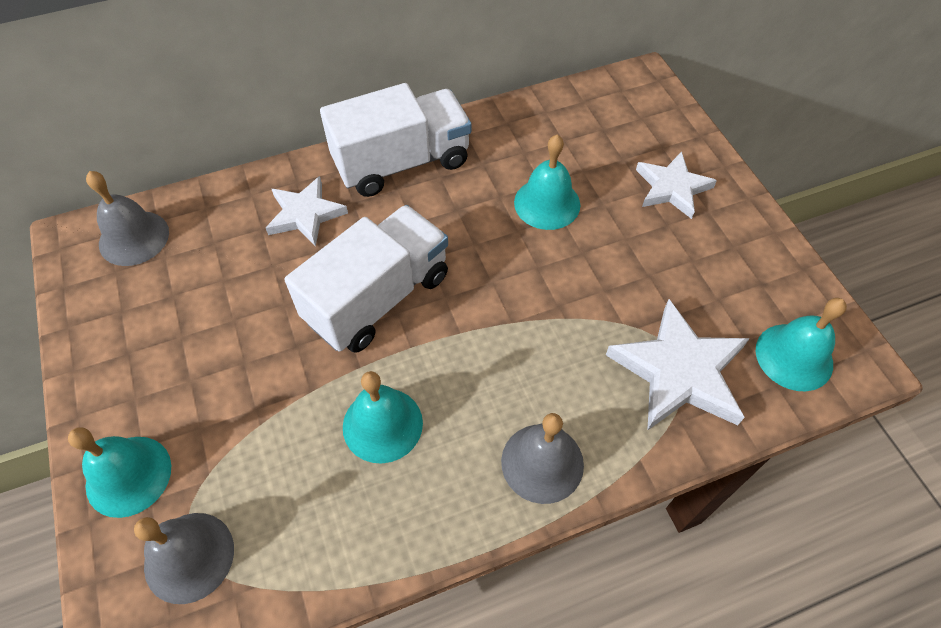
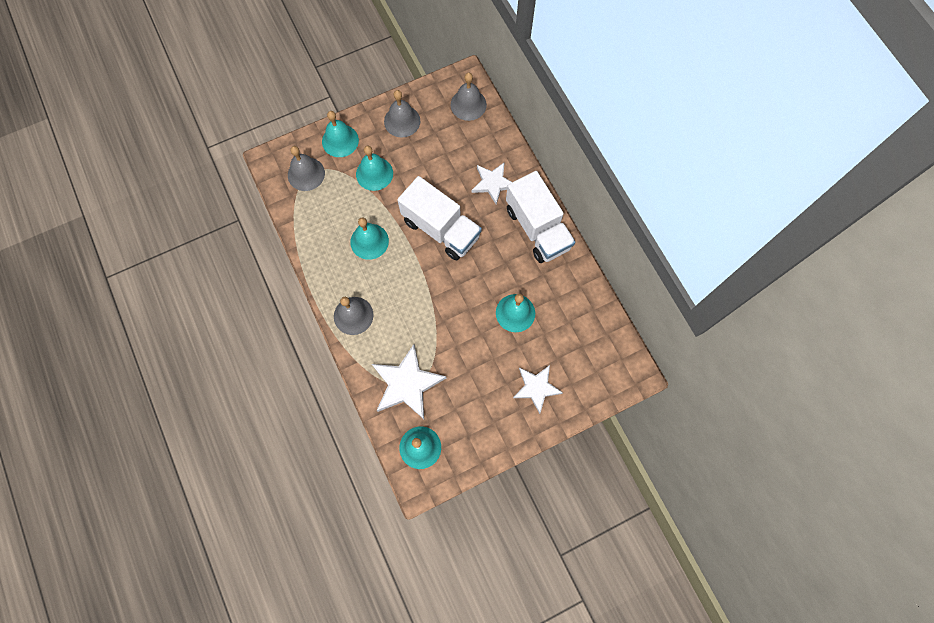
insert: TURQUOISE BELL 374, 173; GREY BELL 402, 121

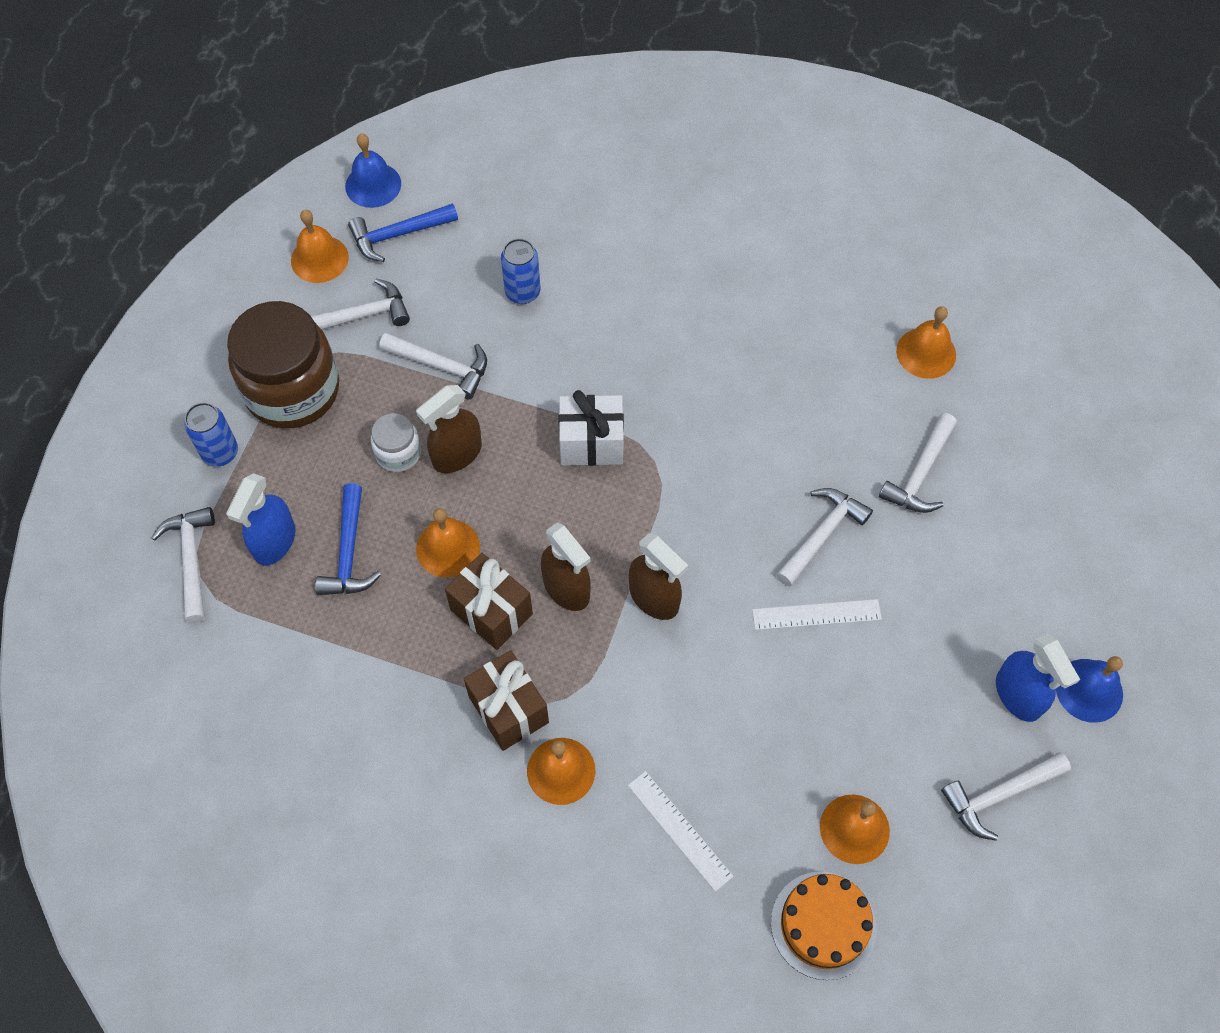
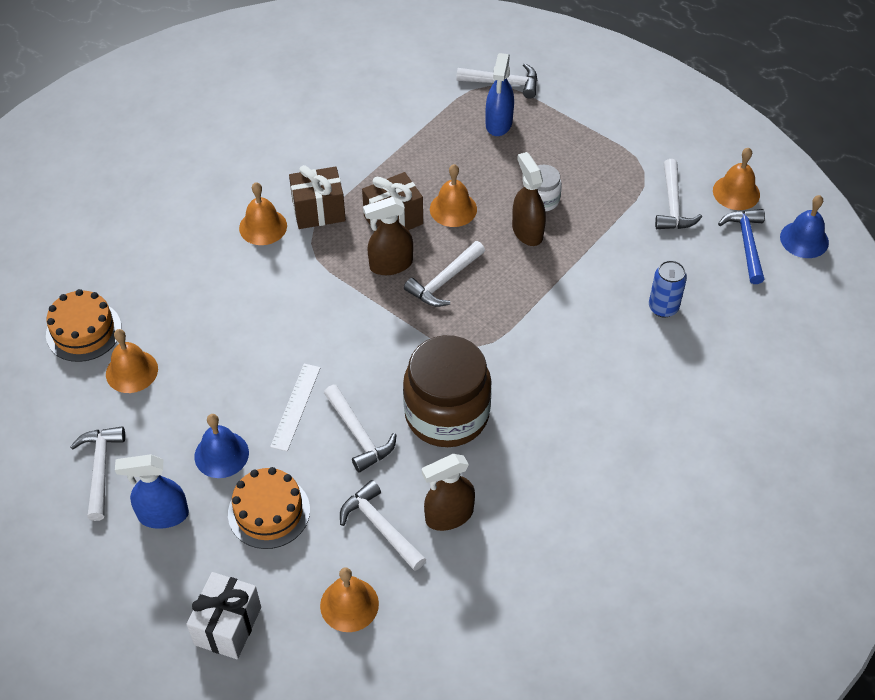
delete: BLUE CAN 220, 453; BLUE HAMMER 349, 552; WHITE RULER 680, 830
insert: ORANGE CAKE 269, 512
move: BROWN JAR 292, 390 to 447, 414; WHITE HAMMER 441, 366 to 444, 281; WHITE GIFT 591, 443 to 228, 626; BROWN SPRAY BOTTLE 654, 598 to 449, 516; ORANGE BELL 926, 353 to 349, 604; BLUE BELL 1089, 690 to 221, 454
rotate: BLUE SPRAY BOTTLE 274, 542 = 498, 123 120 degrees counterclockwise

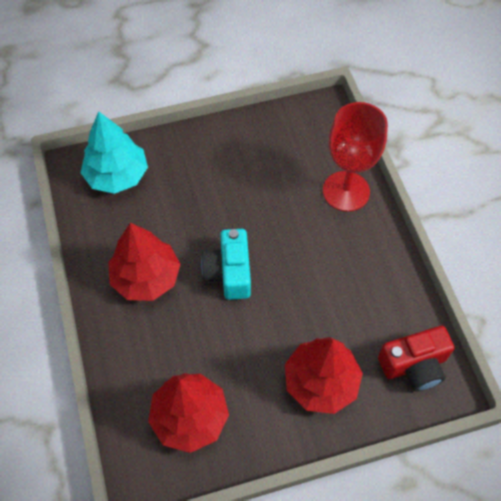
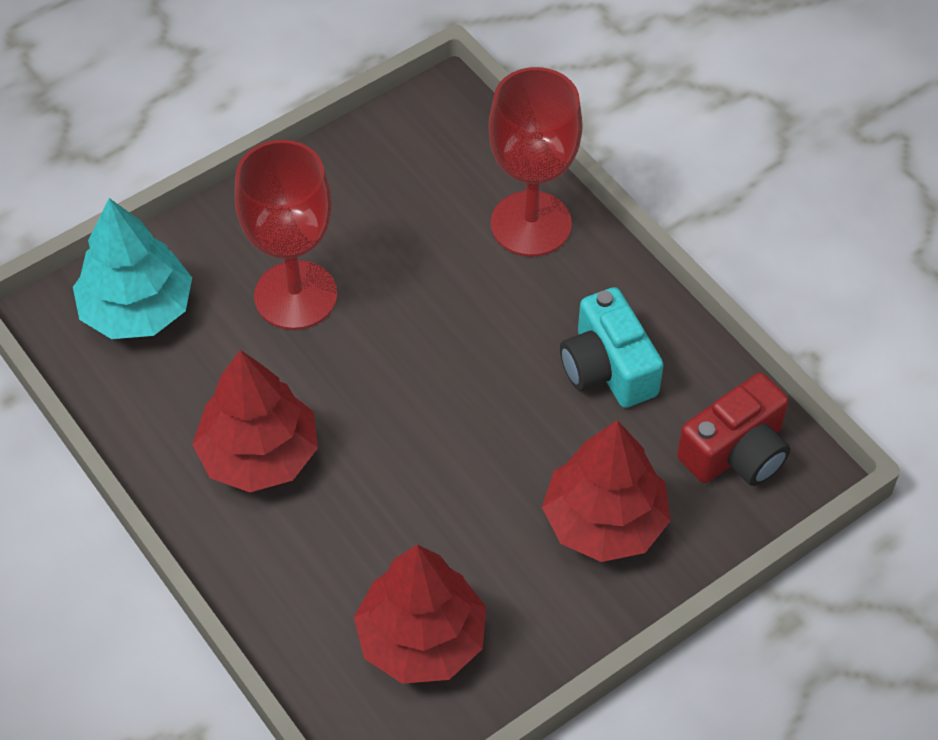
insert: RED GOBLET 295, 295
move: TURQUOISE CAMERA 229, 272 to 608, 368

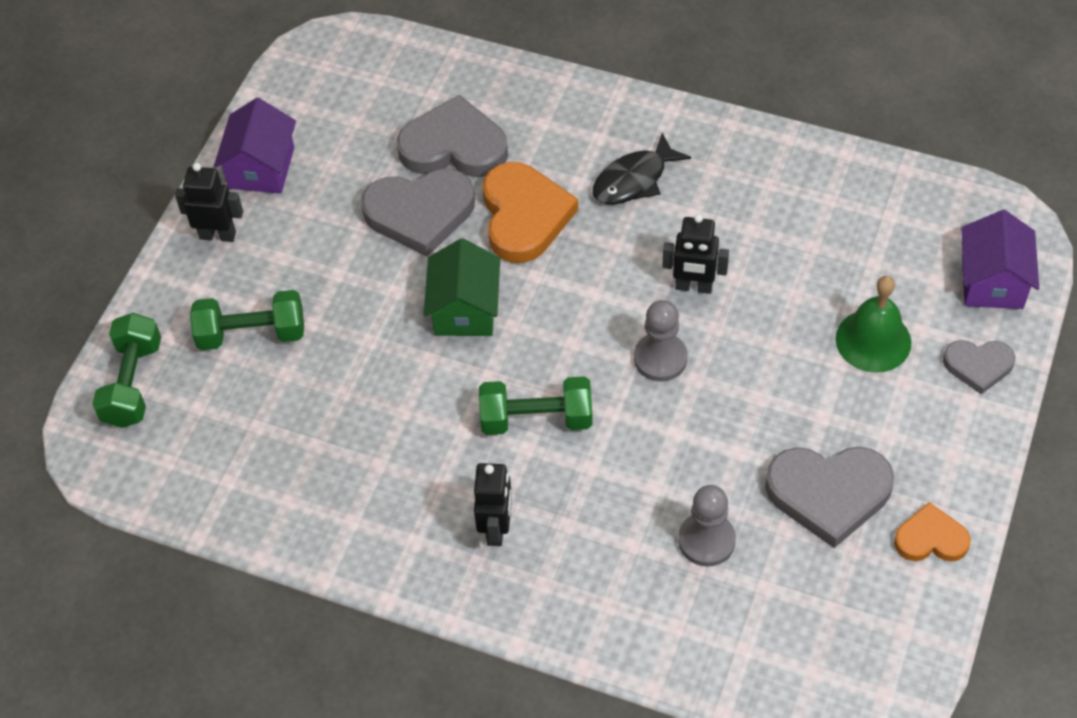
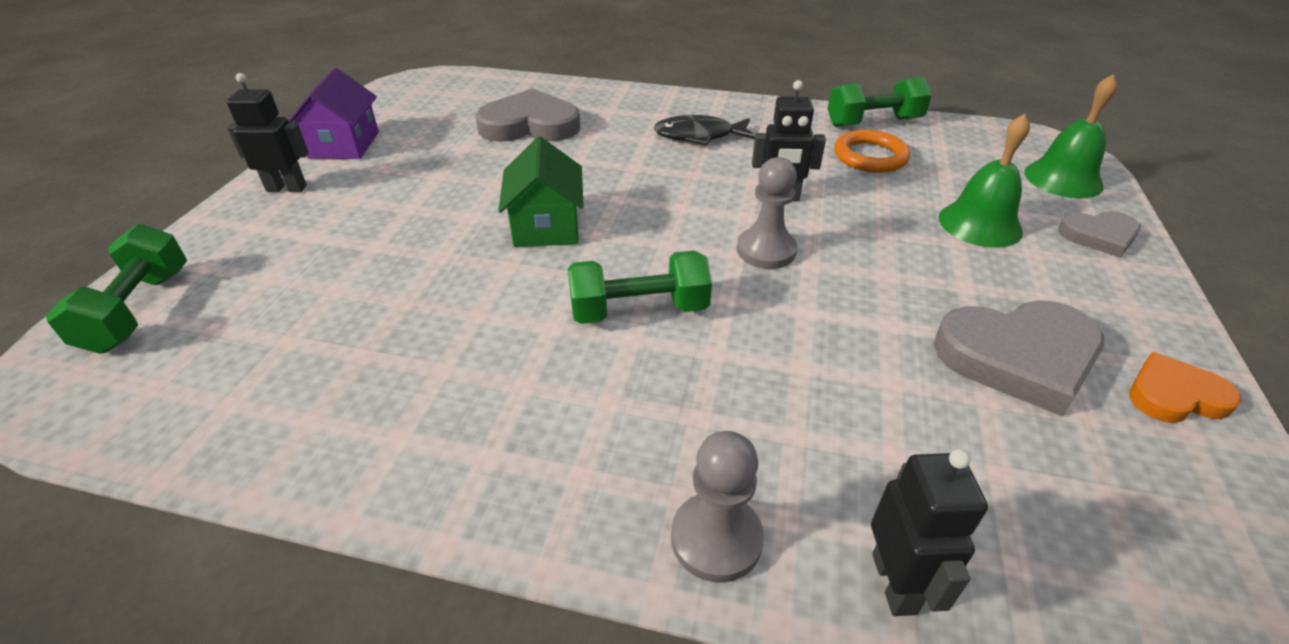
delete: GREY HEART 420, 213; ORANGE HEART 524, 216
insert: ORANGE RING 870, 156
move: GREEN DUMBBELL 252, 334 to 873, 122; BLACK ROBOT 496, 528 to 895, 583; GREY PAWN 706, 540 to 716, 539
replace: PURPLE HOUSE 992, 282 to GREEN BELL 1063, 179
rotate: BLACK FISH 634, 180 = 699, 136 45 degrees clockwise

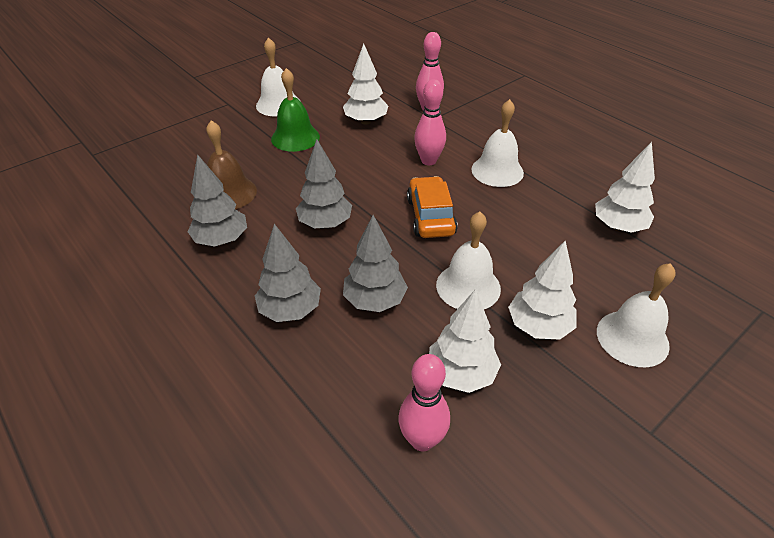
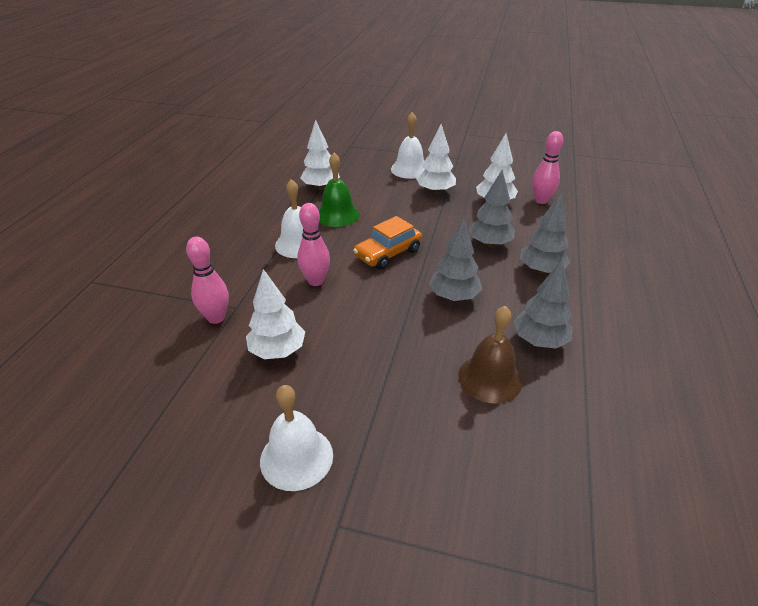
delete: WHITE BELL 468, 286
move: GREEN BELL 295, 137 to 337, 215

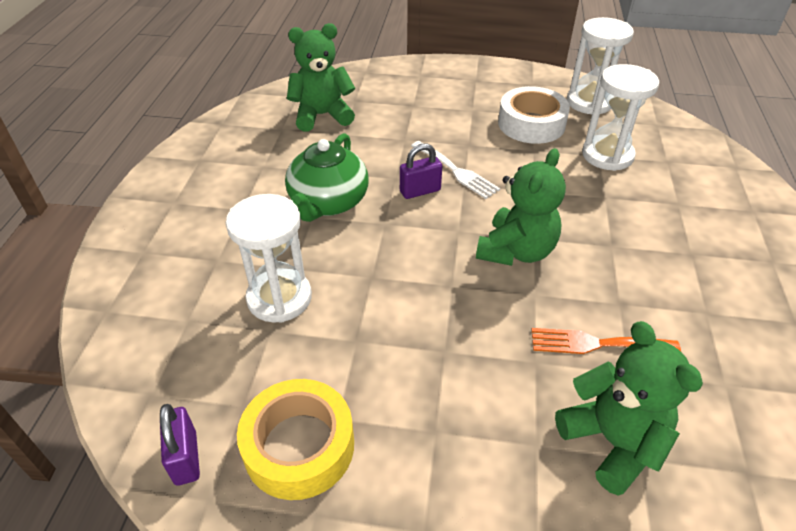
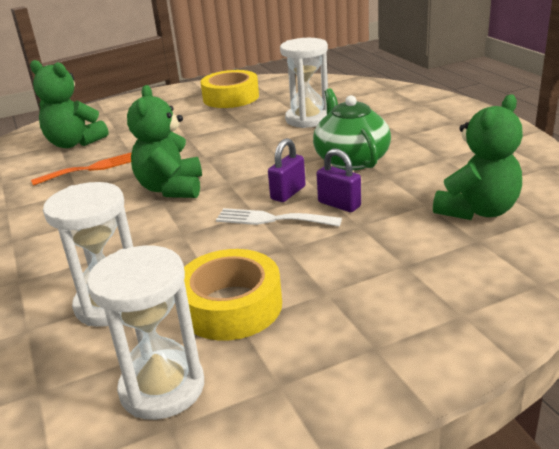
move: PURPLE PADLOCK 186, 458 to 339, 204
recolor: WHITE TAPE 531, 124 to YELLOW TAPE 231, 306

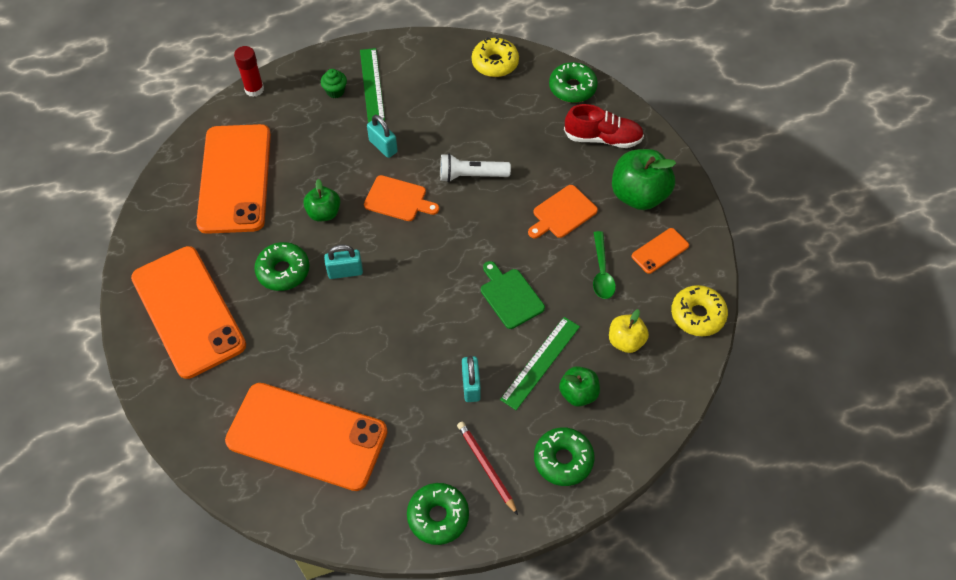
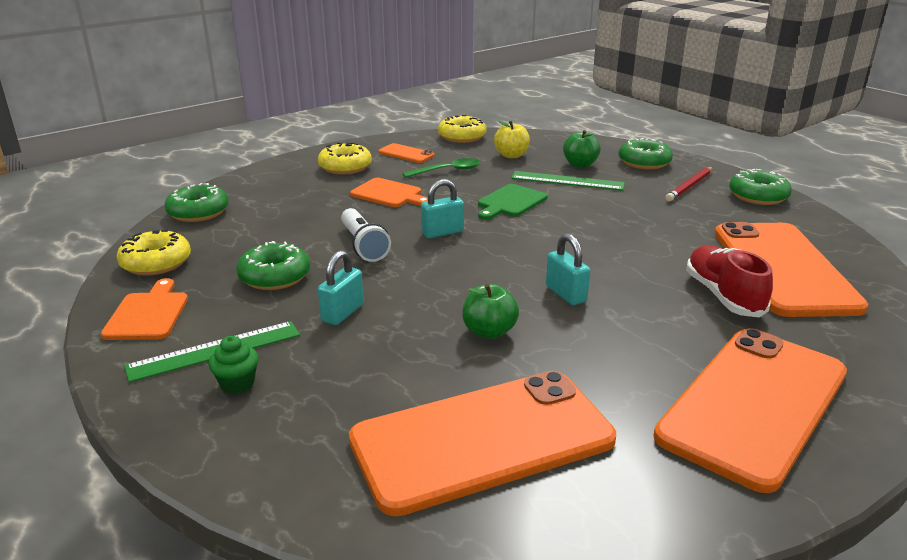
delete: RED GLUE STICK 254, 89
move: GREEN DONUT 283, 271 to 275, 276; ORANGE CUTTING BOARD 398, 199 to 148, 314; TURQUOISE PADLOCK 471, 386 to 442, 232; RED SHOE 603, 138 to 723, 296
replace: GREEN APPLE 638, 195 to YELLOW DONUT 345, 167

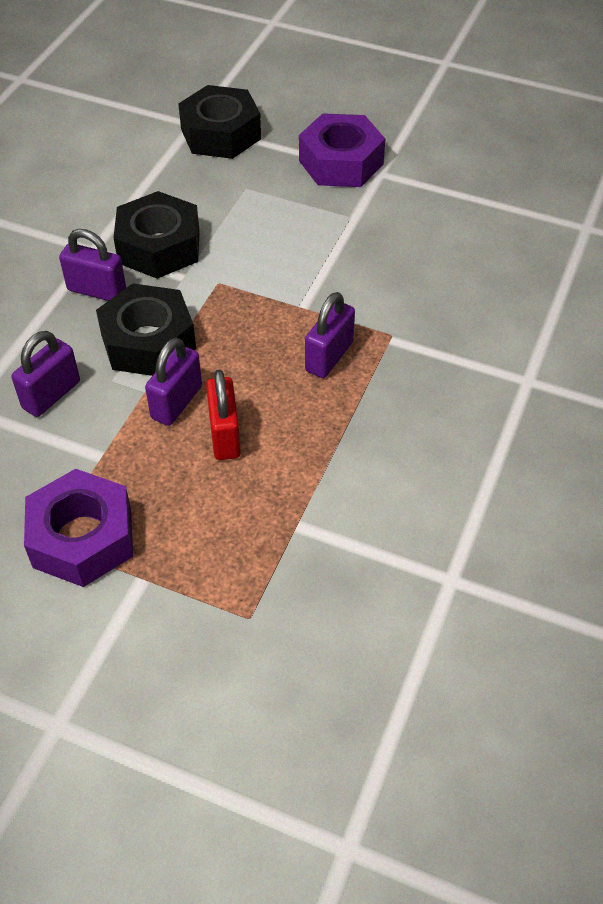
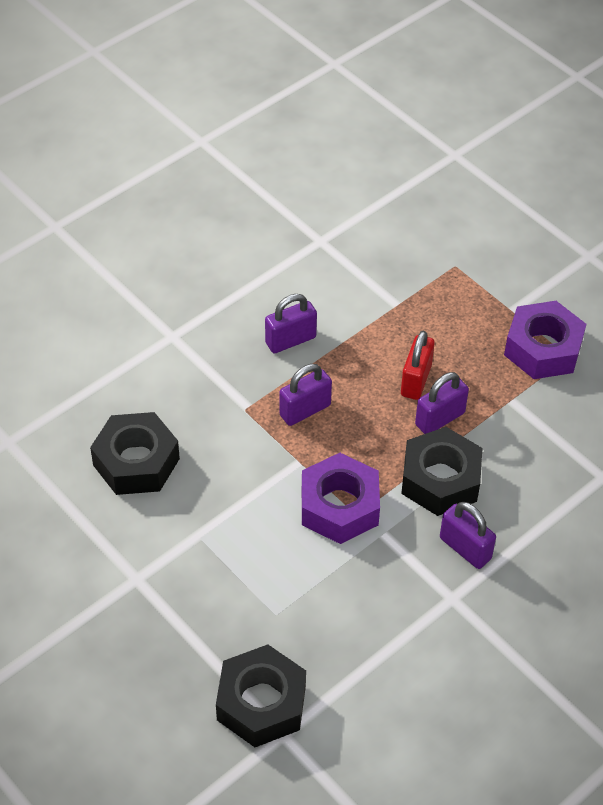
move: PURPLE PADLOCK 51, 395 to 290, 340; BLACK NUT 159, 247 to 136, 462; PURPLE NUT 341, 162 to 339, 506

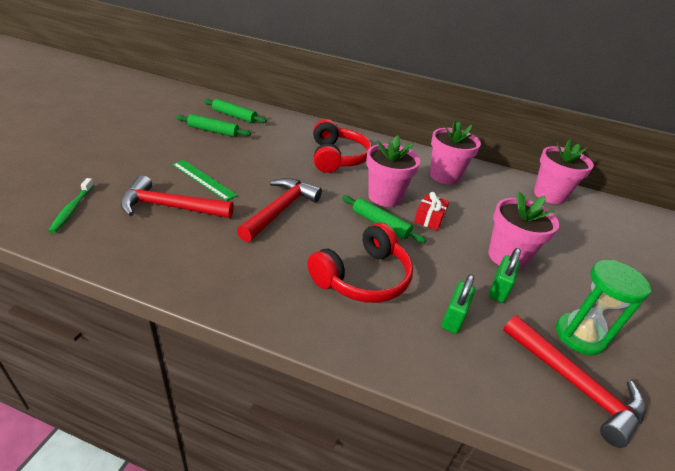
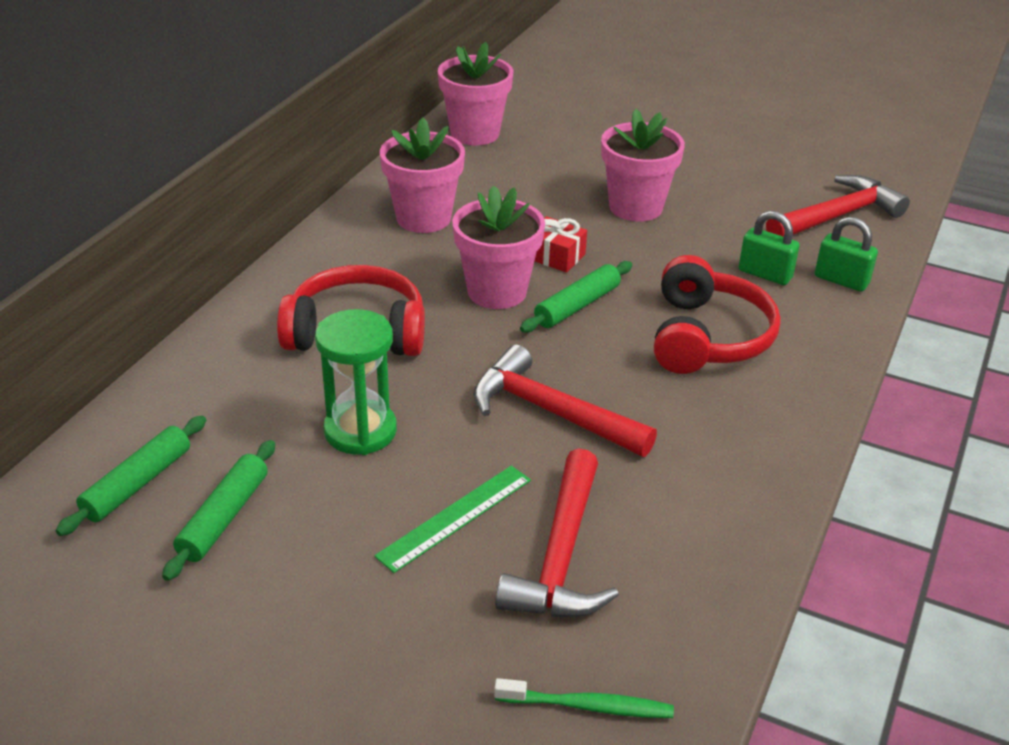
move: GREEN PADLOCK 498, 289 to 841, 280; GREEN HOURGLASS 579, 336 to 360, 431
rotate: RED HEADPHONES 363, 277 = 707, 337 45 degrees clockwise

